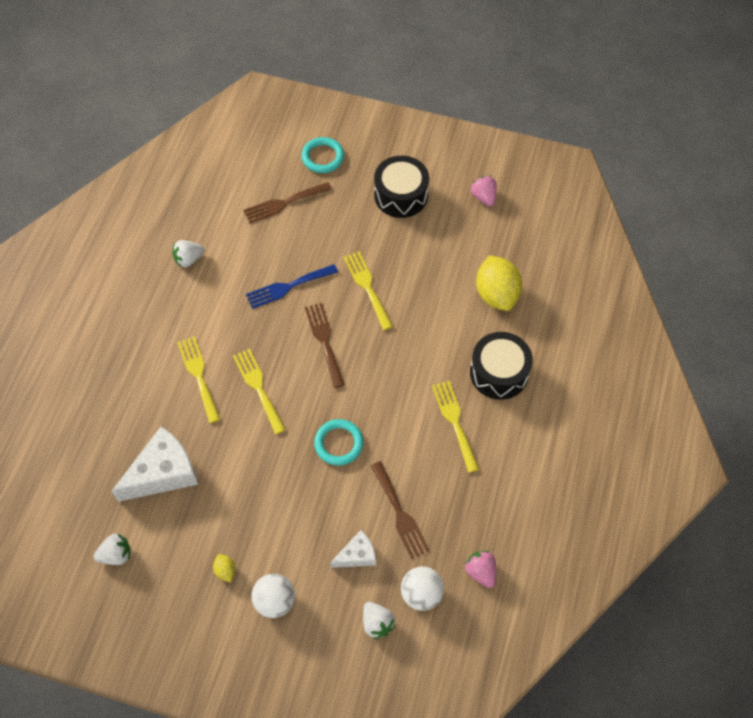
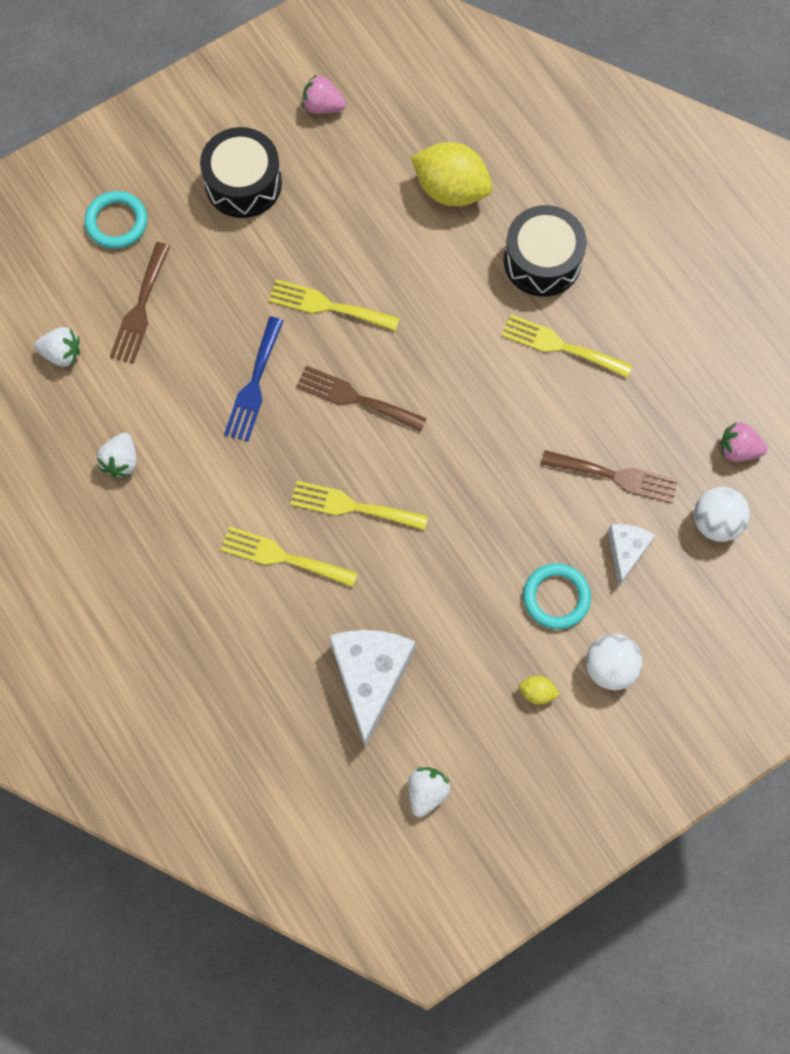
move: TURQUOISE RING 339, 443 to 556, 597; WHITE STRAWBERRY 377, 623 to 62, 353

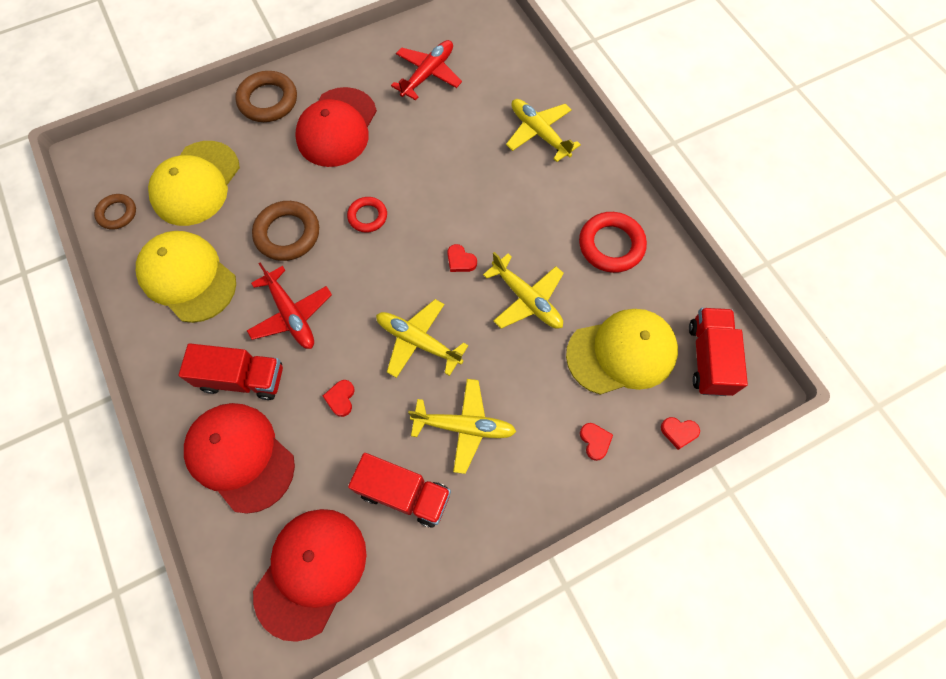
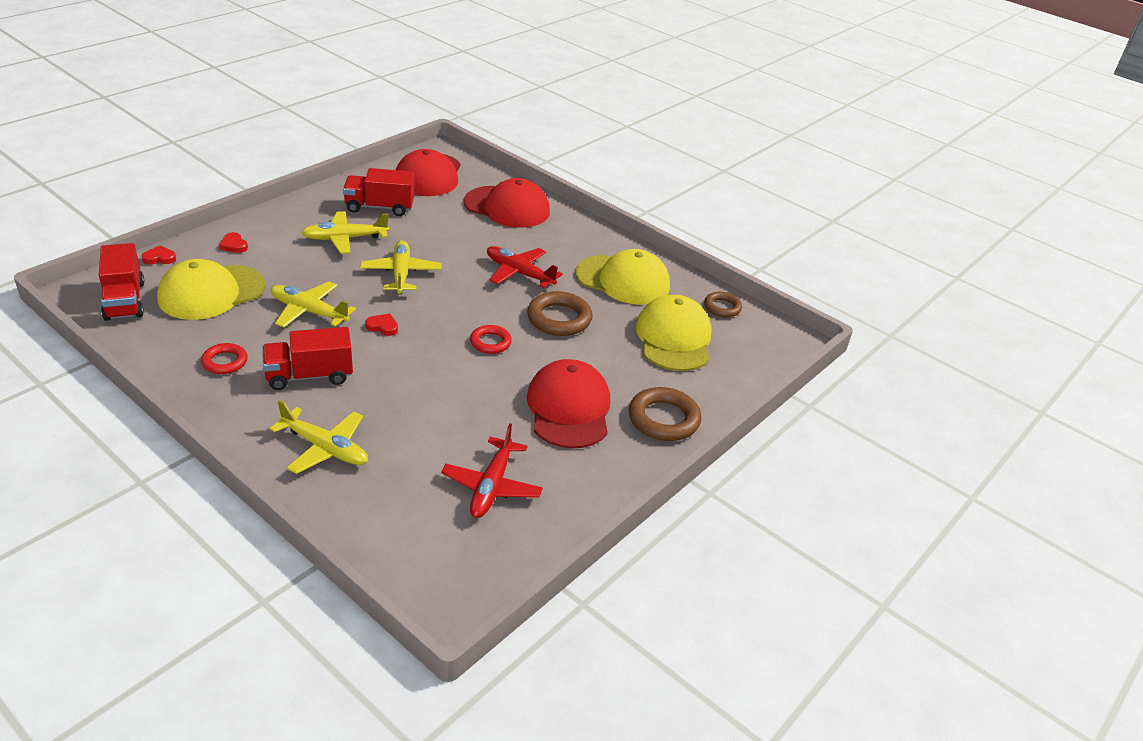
delete: RED HEART 341, 398
move: RED TRUCK 243, 378 to 309, 376
rotate: YELLOW PLANE 418, 342 = 401, 274 105 degrees counterclockwise
resize: RED RING 611, 245 = 225, 362 x0.61

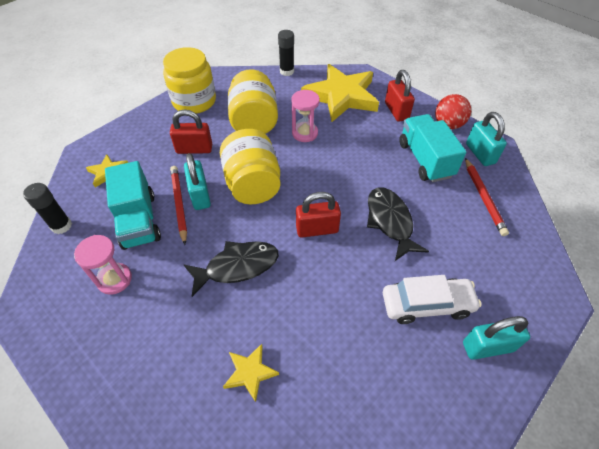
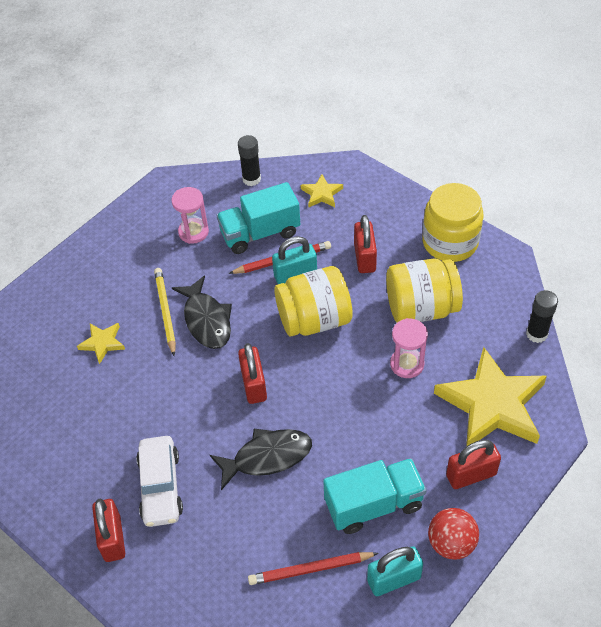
insert: YELLOW PENCIL 165, 311
recolor: TURQUOISE PADLOCK 487, 347 to RED PADLOCK 112, 538

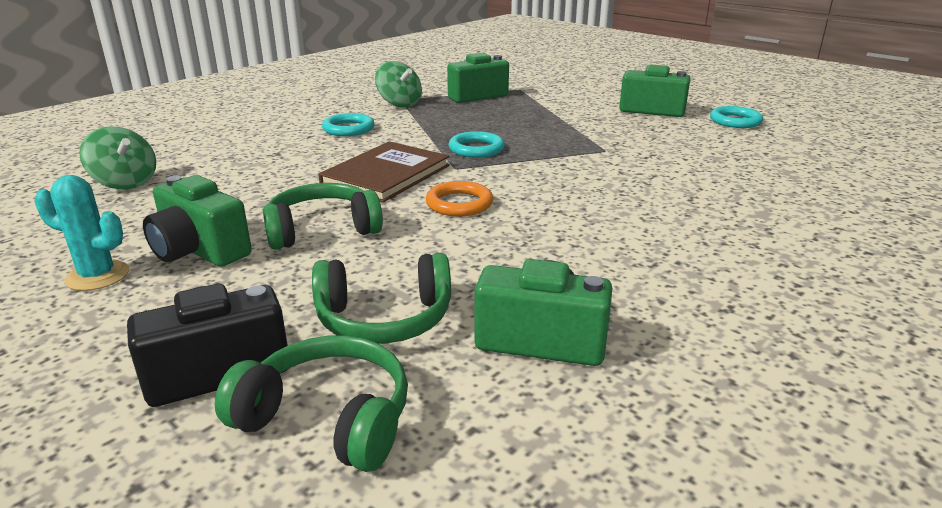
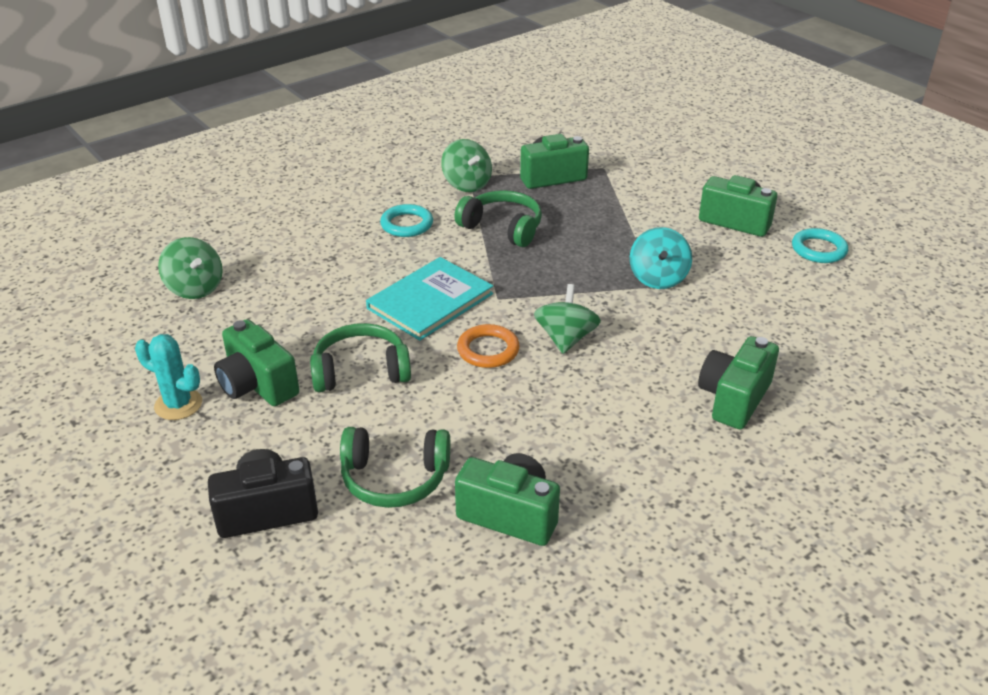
delete: TURQUOISE RING 476, 149
insert: GREEN SPINNING TOP 566, 338; TURQUOISE SPINNING TOP 658, 278; GREEN CAMERA 734, 398
move: GREEN HEADPHONES 327, 419 to 502, 228
recolor: BROWN BOOK 386, 174 to TURQUOISE BOOK 430, 301

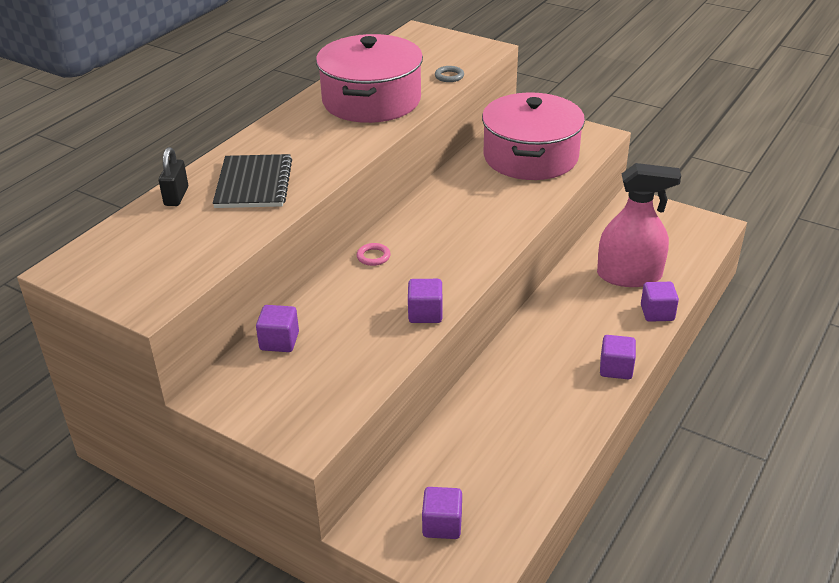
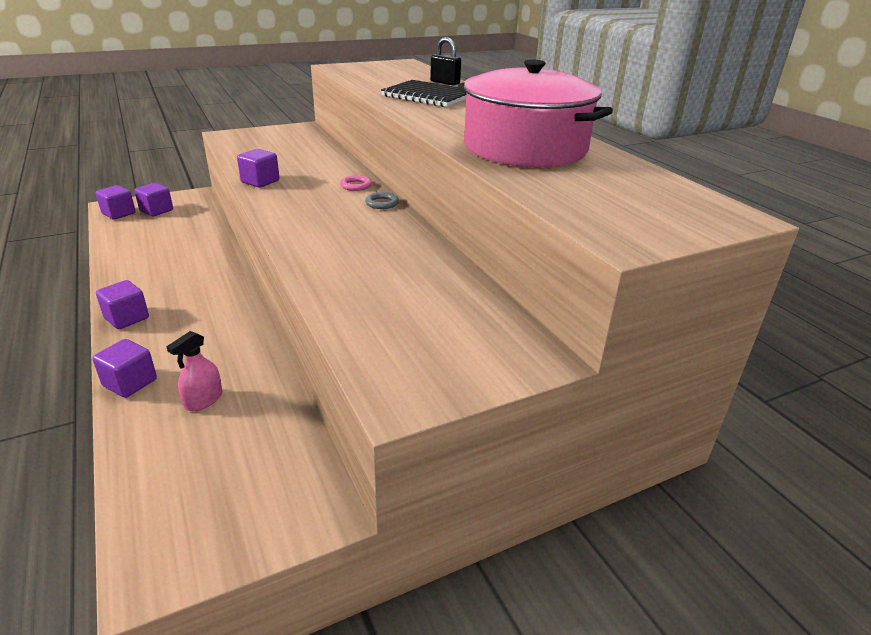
delete: PINK POT 530, 156
move: PURPLE CUBE 279, 341 to 119, 213; GREY RING 449, 76 to 382, 203
resize: PINK SPRAY BOTTLE 629, 275 = 203, 400 x0.45

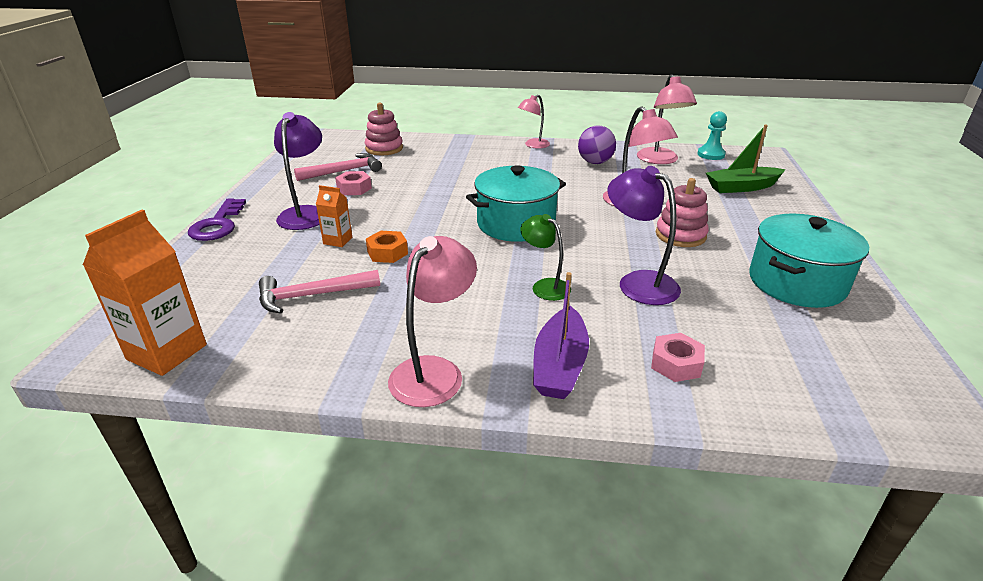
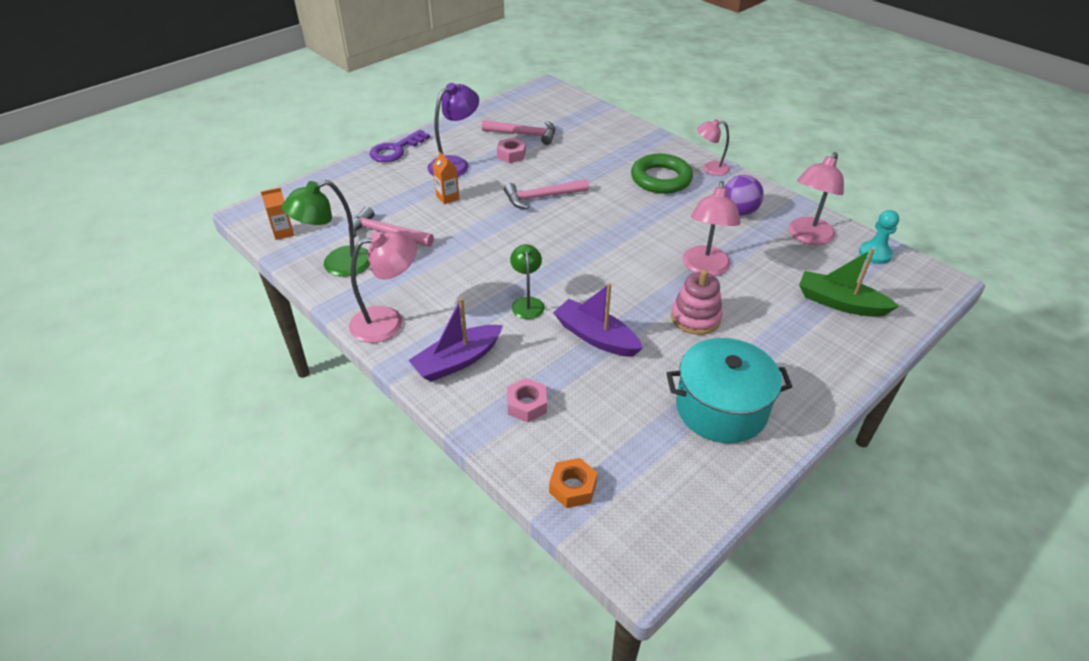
delete: PINK STACKING TOY 384, 148; TURQUOISE POT 516, 224
insert: GREEN LAMP 337, 265; PINK HAMMER 542, 197; GREEN RING 661, 179
move: ORANGE NUT 387, 253 to 572, 487
replace: PURPLE LAMP 638, 282 to PURPLE BOAT 595, 337
resize: ORANGE CARTON 167, 352 = 283, 232 x0.53

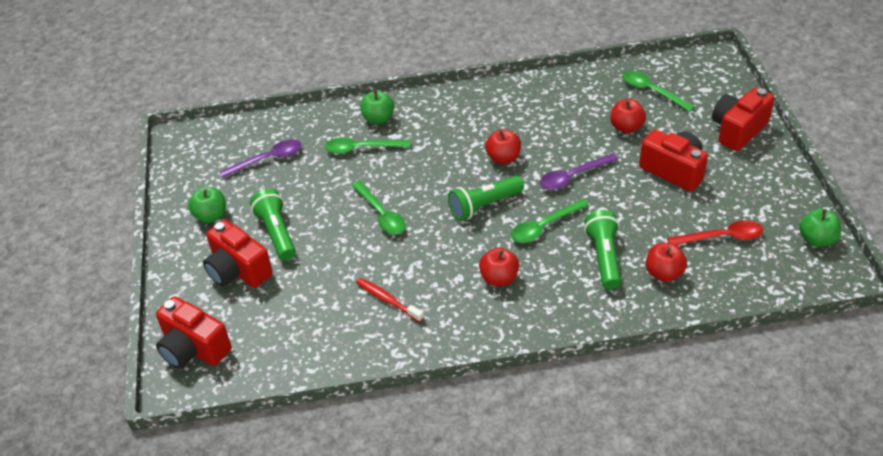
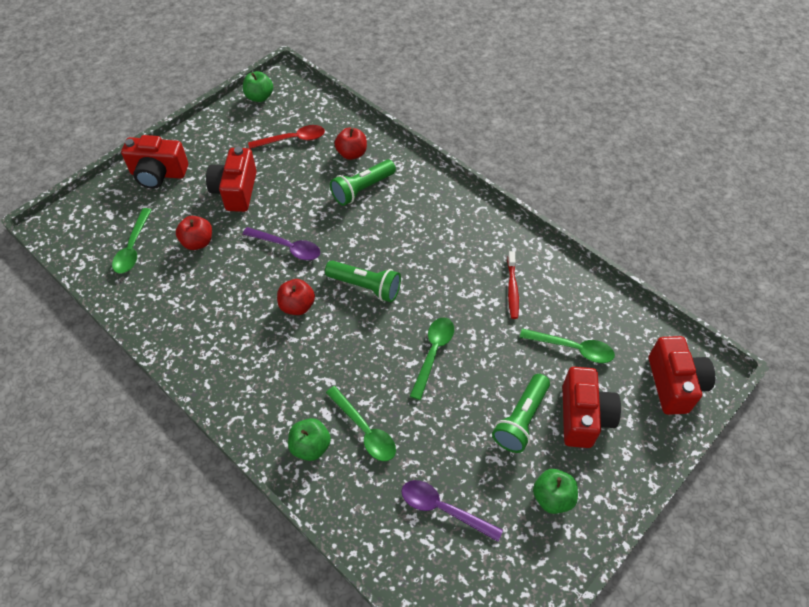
delete: RED APPLE 499, 278
move: GREEN SPOON 544, 226 to 572, 348
rotate: RED SPOON 721, 237 = 293, 139 120 degrees clockwise

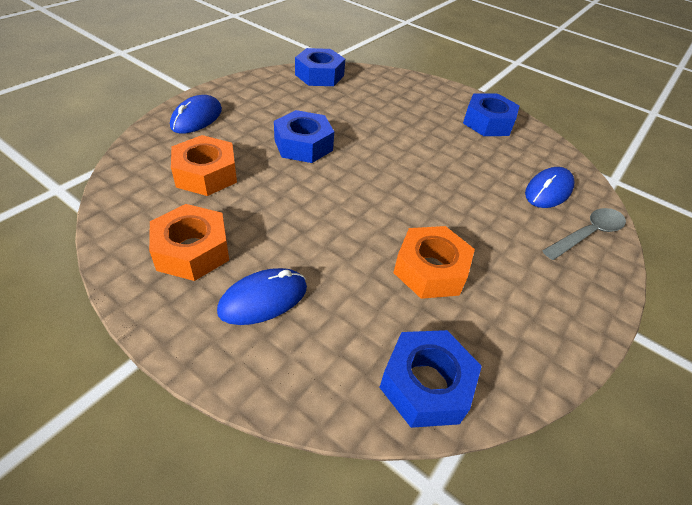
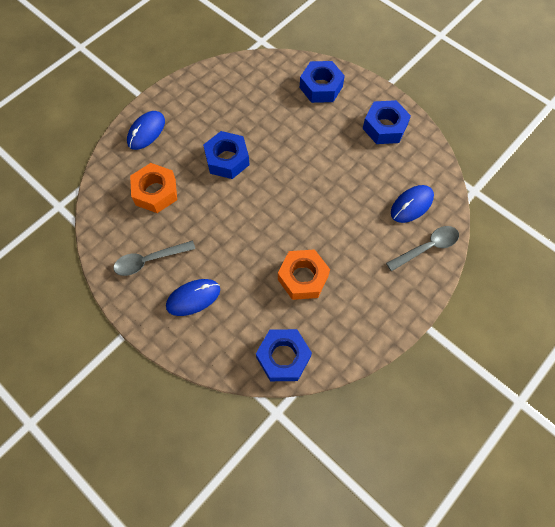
move: BLUE NUT 319, 75 to 321, 87
replace: ORANGE NUT 192, 250 to GREY SPOON 149, 260

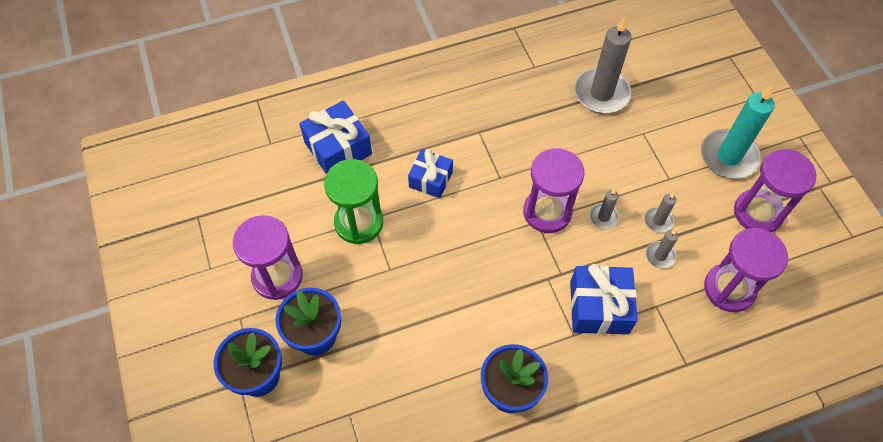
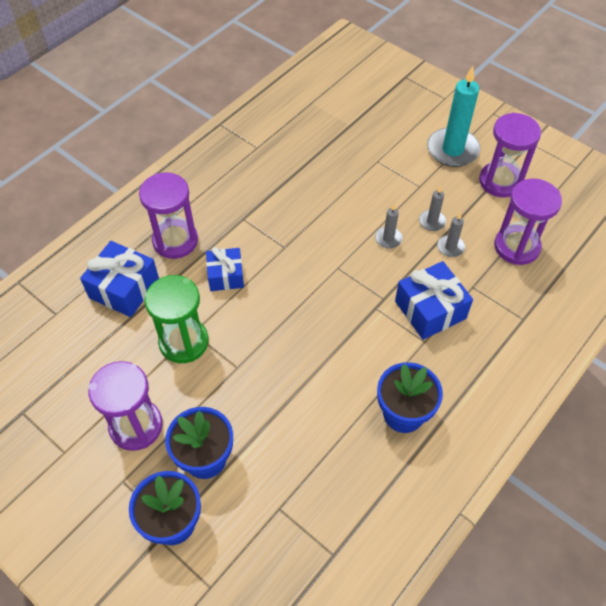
delete: GREY CANDLE 601, 93
move: PURPLE HOURGLASS 547, 212 to 175, 241

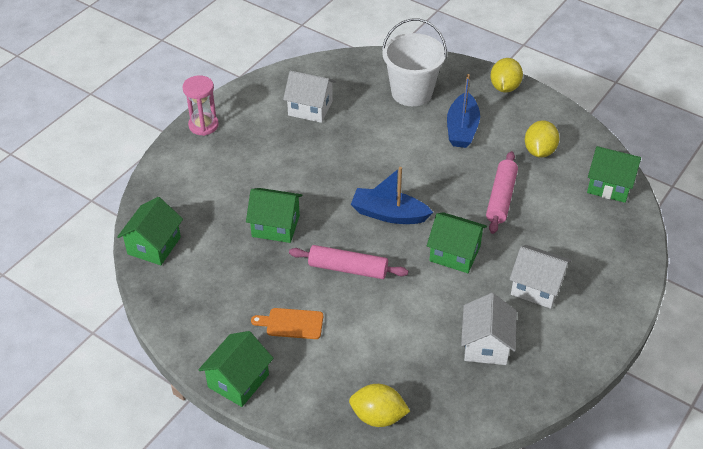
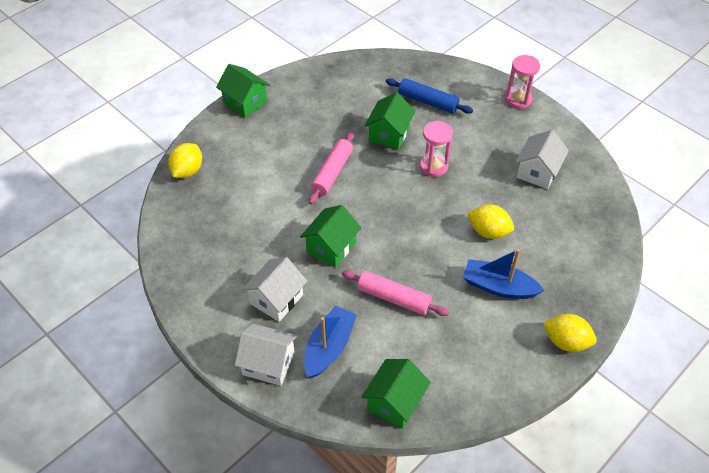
delete: GREEN HOUSE 154, 245; ORANGE CUTTING BOARD 291, 323; WHITE BUCKET 411, 92
insert: BLUE ROLLING PIN 428, 101; PINK HOURGLASS 433, 166
move: BLUE BOAT 389, 214 to 329, 347; WHITE HOUSE 486, 345 to 268, 363; YELLOW LEMON 539, 151 to 488, 231

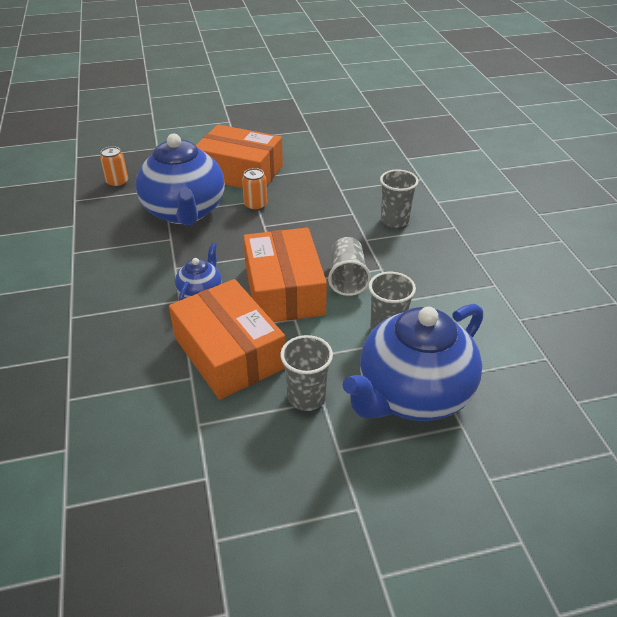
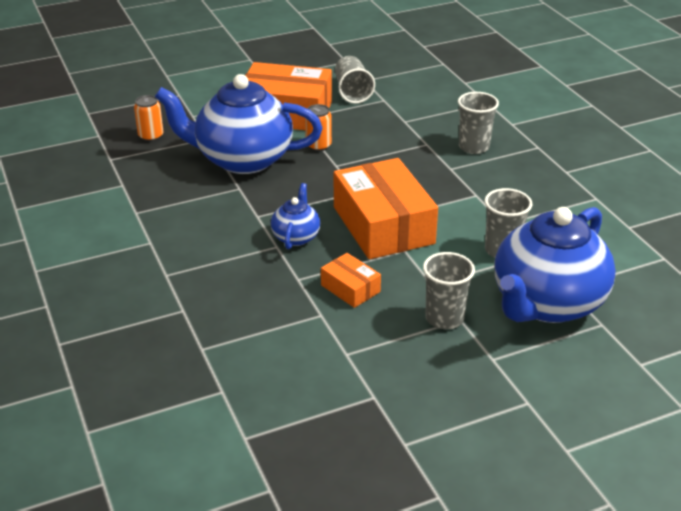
move: GREY CUP 347, 278 to 352, 92
rotate: BLUE TEAPOT 185, 212 = 242, 159 120 degrees clockwise
resize: ORANGE BOX 229, 353 = 350, 288 x0.47

